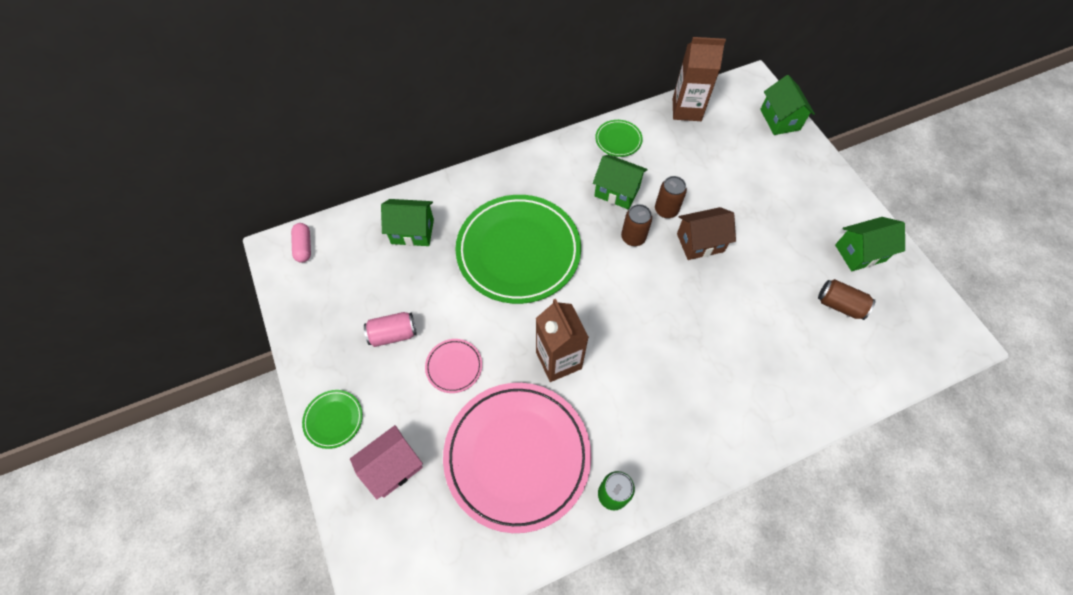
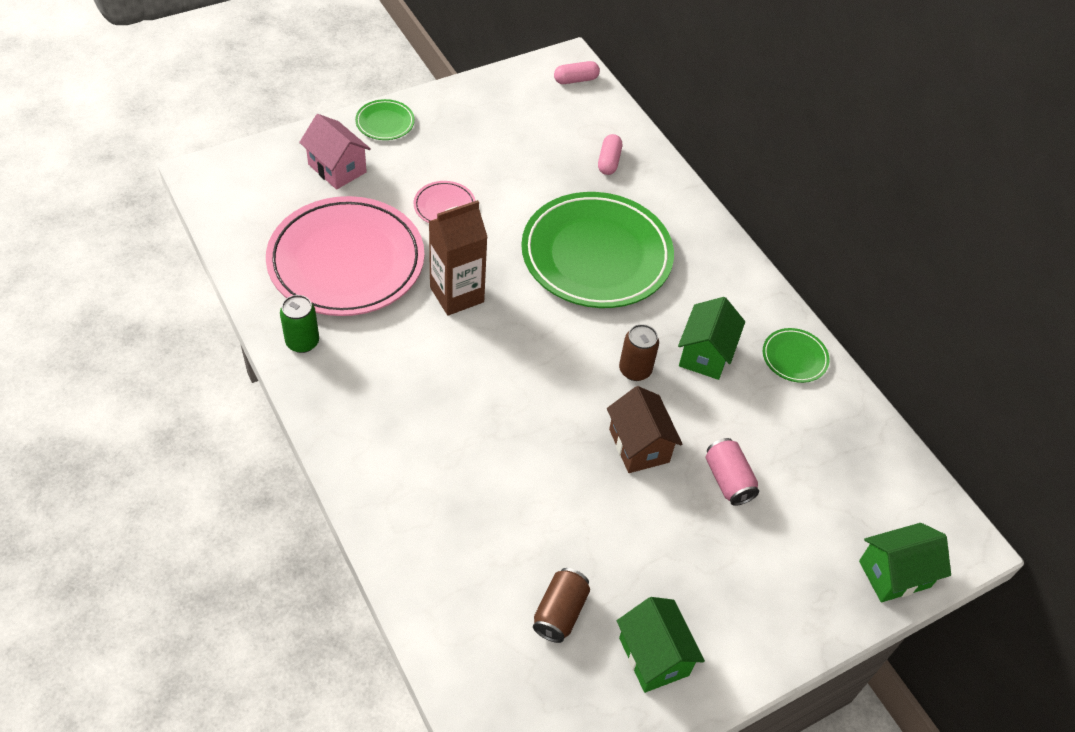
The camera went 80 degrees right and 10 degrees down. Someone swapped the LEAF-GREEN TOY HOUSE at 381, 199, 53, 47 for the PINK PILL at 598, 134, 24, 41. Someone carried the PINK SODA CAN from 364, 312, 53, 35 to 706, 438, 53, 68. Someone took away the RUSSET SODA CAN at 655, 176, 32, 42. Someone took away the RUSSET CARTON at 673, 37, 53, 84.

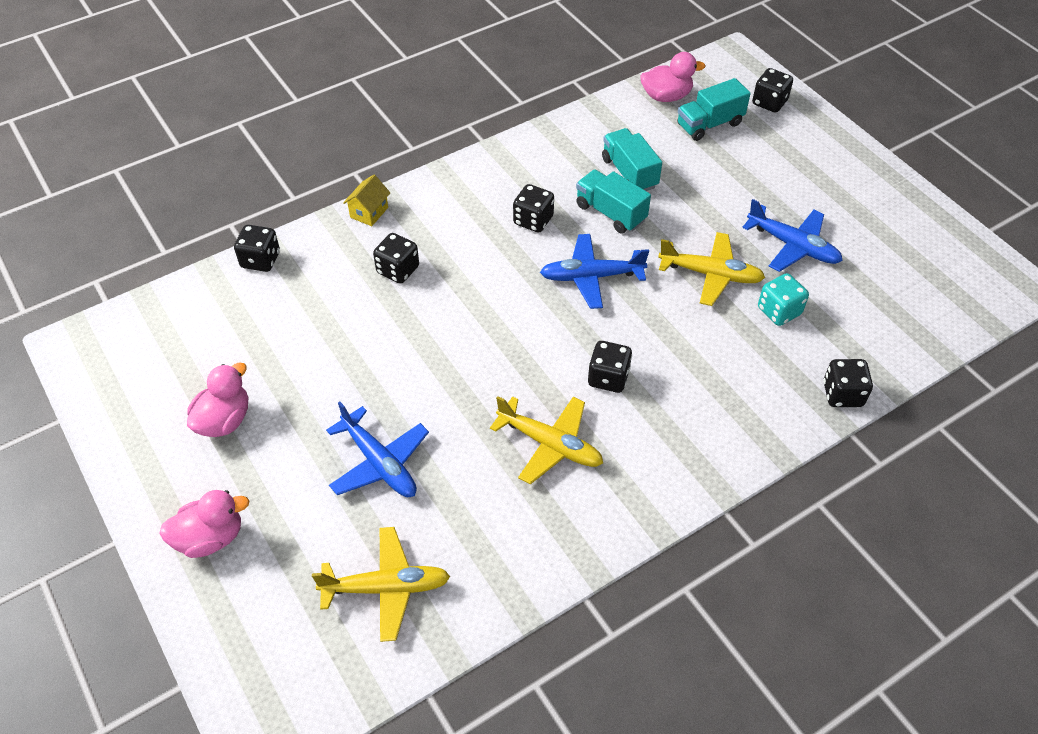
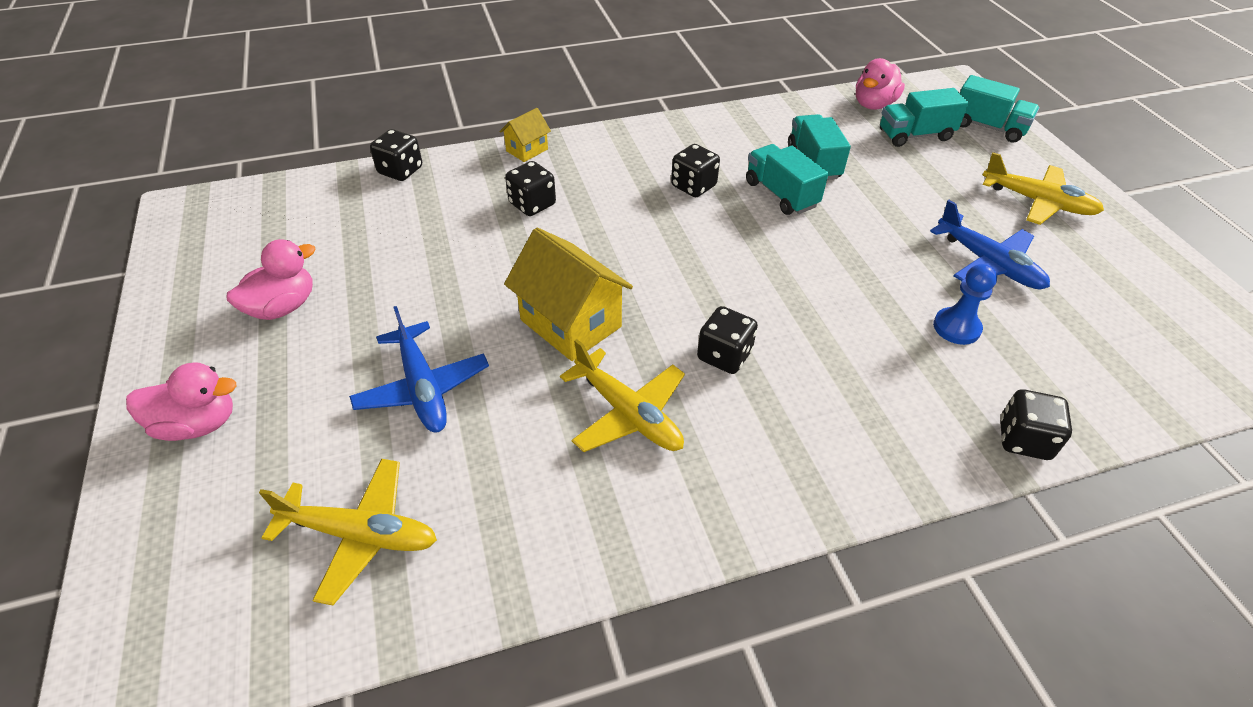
The camera went 15 degrees right and 5 degrees down. Someone put down the BRIGHT YELLOW TOY HOUSE at 504, 228, 129, 133. Someone rotated the PINK RUBBER DUCK at 640, 52, 66, 50 by 120 degrees clockwise. Someone swapped the TEAL DIE at 758, 273, 51, 53 for the ROYAL BLUE GAME PAWN at 933, 264, 64, 81. Someone swapped the JET-BLACK DIE at 752, 68, 41, 45 for the TEAL TOY TRUCK at 960, 75, 80, 68. Someone carried the BRIGHT YELLOW PLANE from 658, 232, 107, 74 to 983, 152, 121, 73. Someone took away the ROYAL BLUE PLANE at 540, 234, 109, 75.

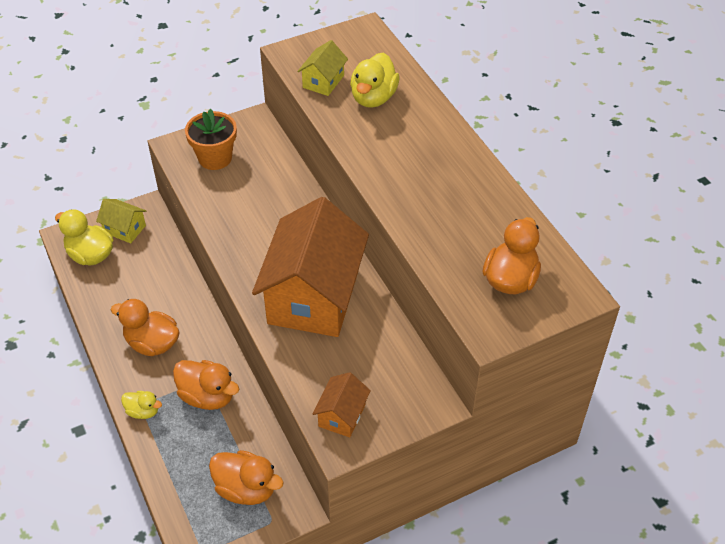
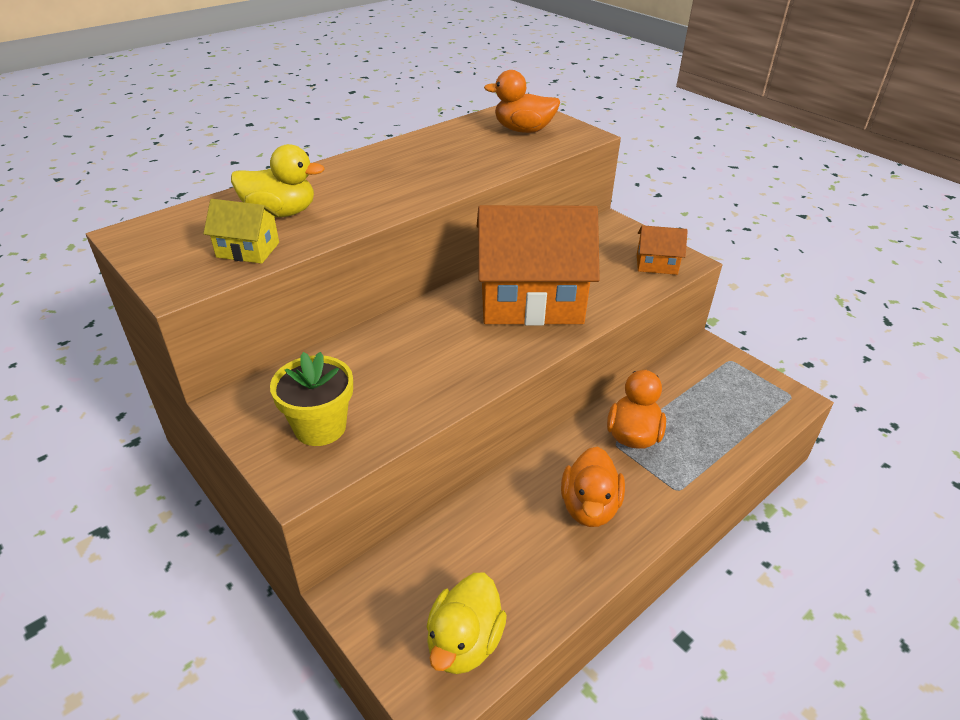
The camera went 105 degrees left and 10 degrees down. Someone repainted the ORANGE POTTED PLANT at 185, 109, 52, 61, which became the BRIGHT YELLOW POTTED PLANT at 270, 352, 83, 94. Someone took away the BRIGHT YELLOW TOY HOUSE at 96, 199, 50, 44. Someone took away the BRIGHT YELLOW RUBBER DUCK at 121, 391, 41, 28. Someone took away the ORANGE RUBBER DUCK at 209, 450, 75, 55.

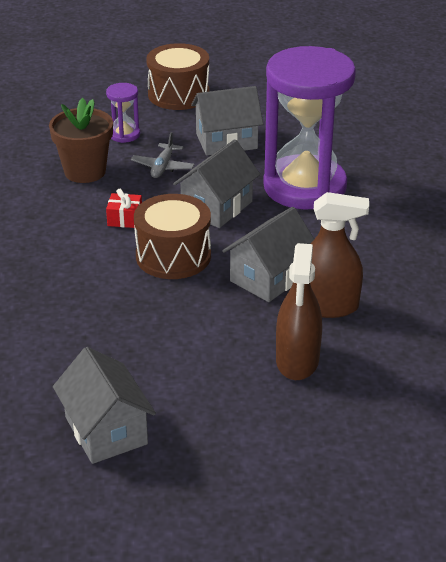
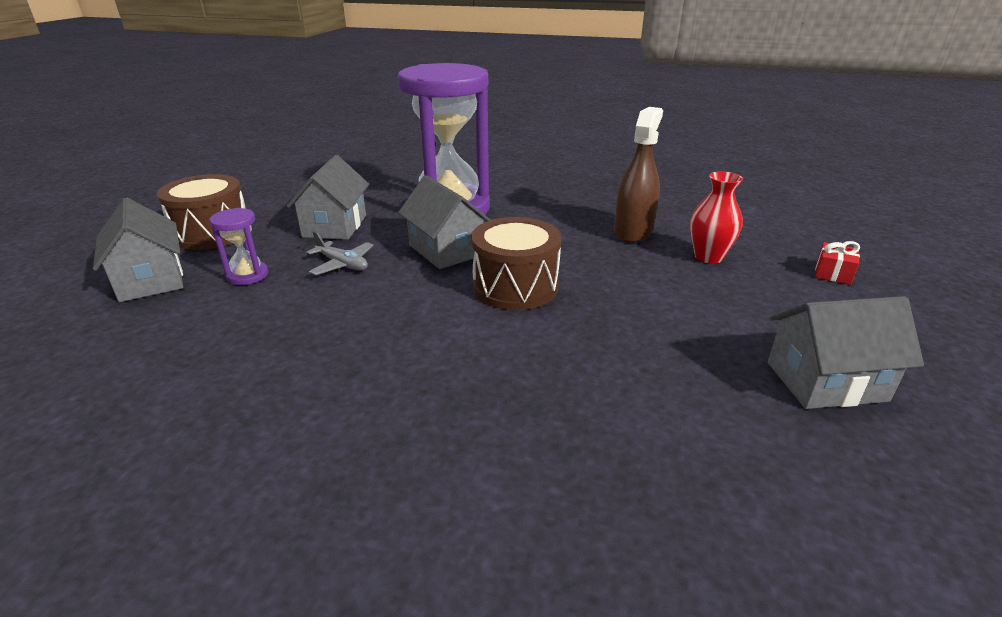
The camera went 70 degrees left and 5 degrees down. Someone carried the GREY TOY HOUSE from 222, 207, 92, 95 to 93, 198, 90, 104. Someone swapped the RUSSET SPRAYER at 276, 243, 46, 137 for the SCARLET TALL VASE at 690, 171, 53, 93. Someone carried the SCARLET GIFT from 106, 189, 36, 39 to 815, 241, 45, 44. Someone took away the RUSSET POTTED PLANT at 49, 98, 64, 85.

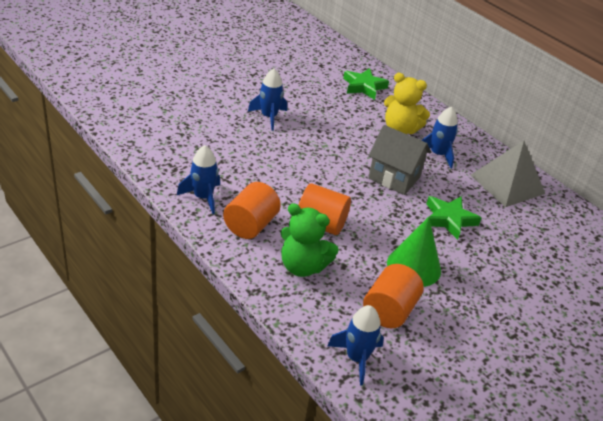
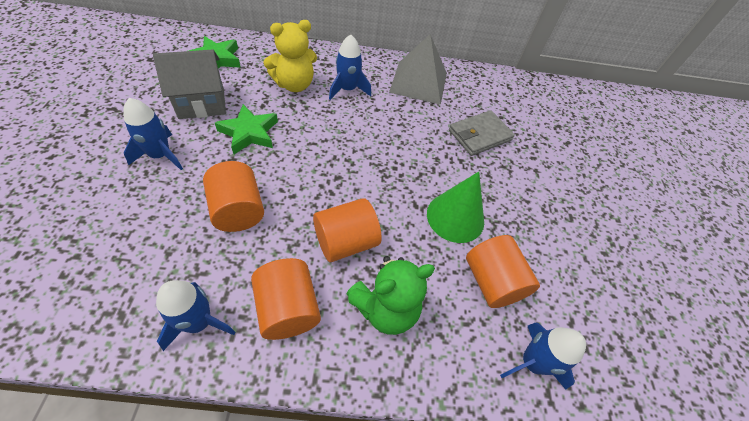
The camera went 50 degrees left and 15 degrees up. Someone carried the GREY TOY HOUSE from 368, 125, 63, 70 to 153, 50, 73, 69. Someone put down the ORANGE CYLINDER at 203, 161, 61, 71. Someone carried the LEAF-GREEN FIVE-POINTED STAR from 427, 196, 55, 44 to 215, 104, 63, 50. Someone put down the GREY CARD WALLET at 449, 110, 66, 46.

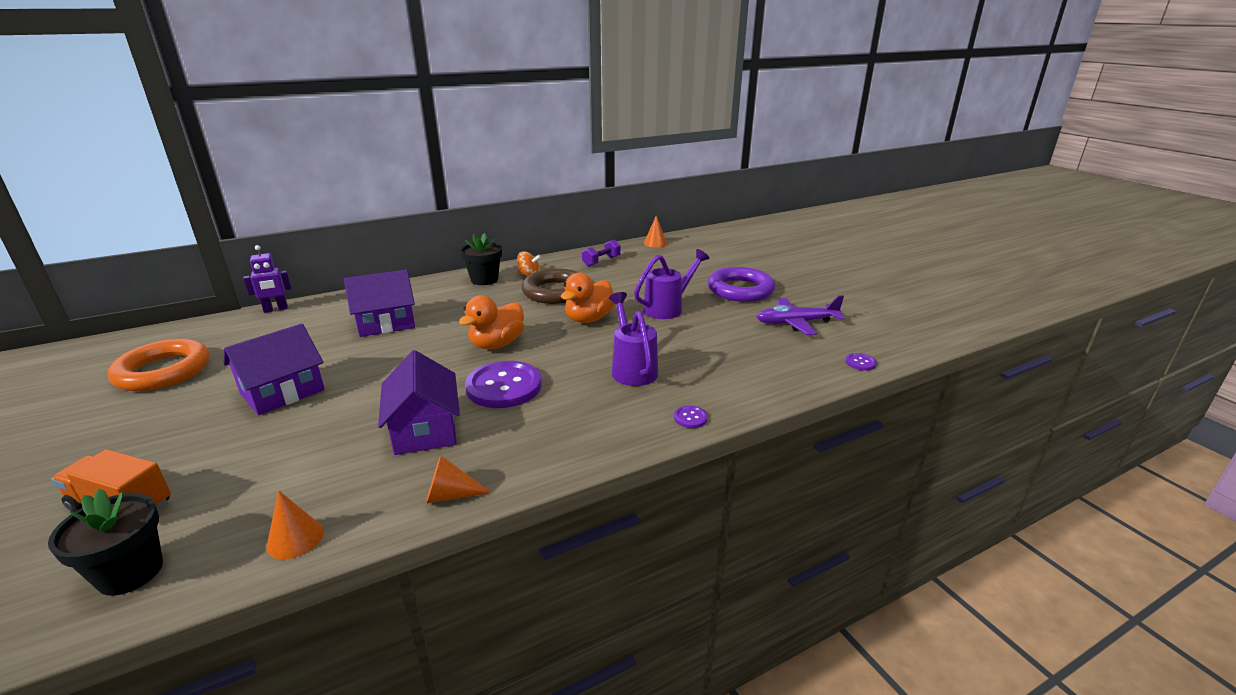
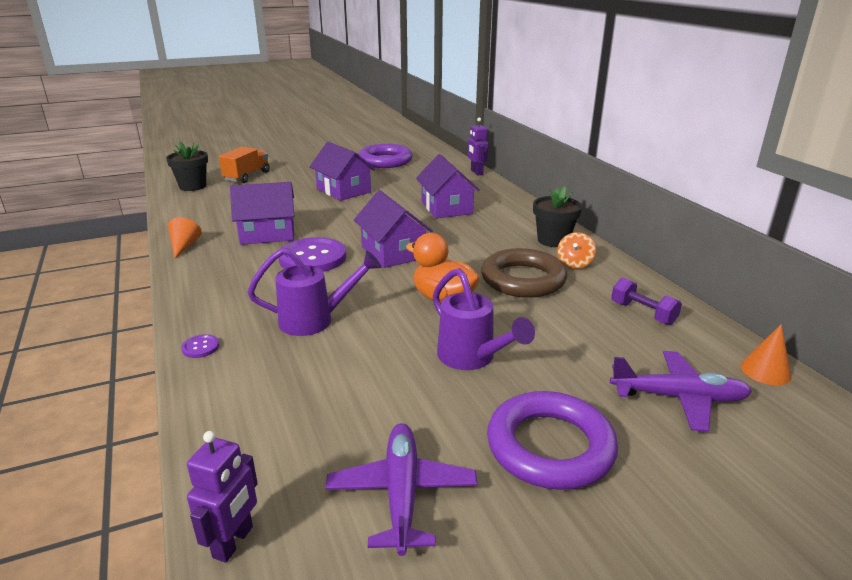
The camera went 95 degrees right and 0 degrees up. Someone swapped the VIOLET BUTTON at 846, 353, 31, 18 for the VIOLET TOY ROBOT at 187, 431, 71, 132. Someone swapped the ORANGE RUBBER DUCK at 459, 295, 65, 54 for the VIOLET TOY HOUSE at 354, 190, 79, 78. Someone repainted the ORANGE RING at 107, 339, 103, 52, which became the VIOLET RING at 358, 144, 55, 24. Someone put down the VIOLET PLANE at 610, 351, 142, 81. Someone took away the ORANGE CONE SHAPE at 266, 490, 58, 70.

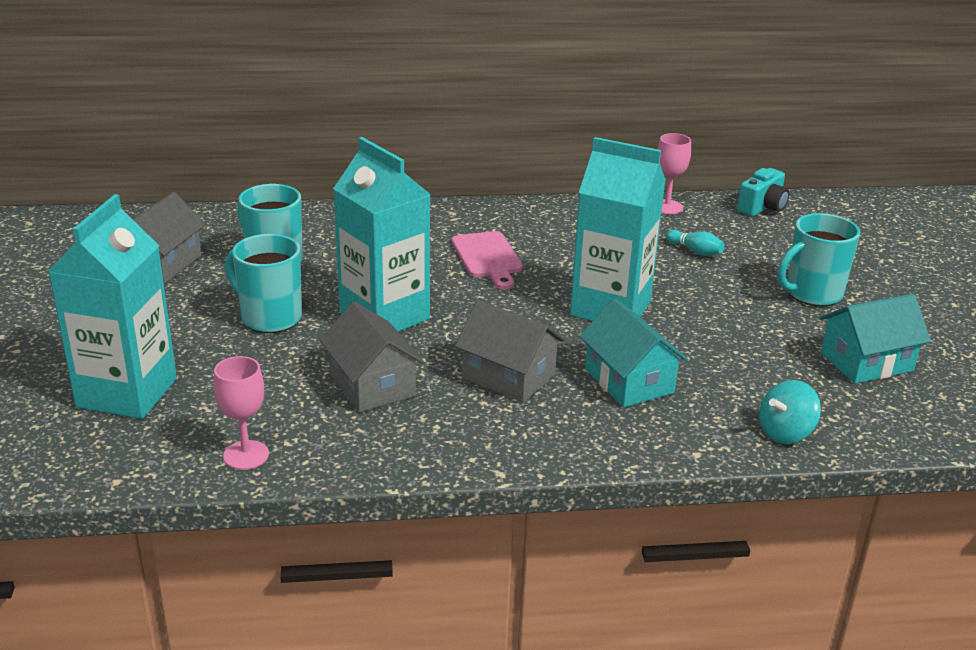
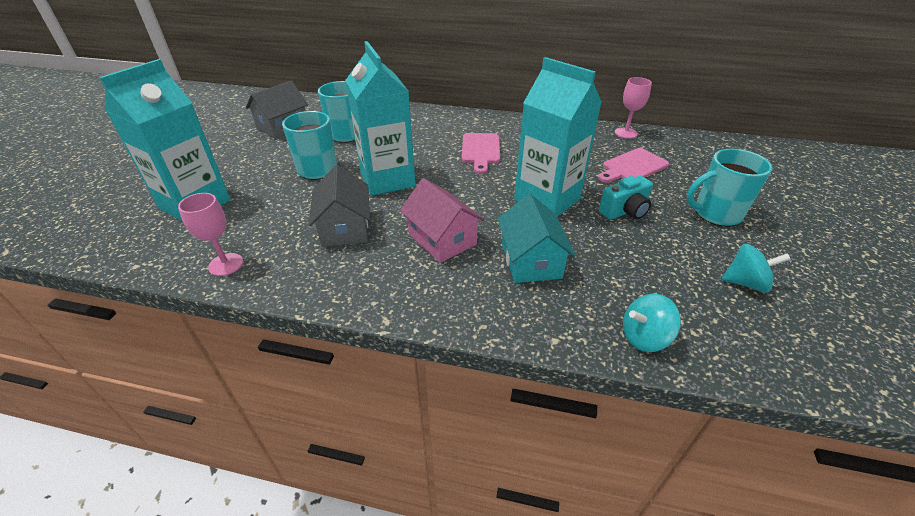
The camera went 20 degrees right and 10 degrees up. Someone repainted the GREY TOY HOUSE at 455, 300, 110, 103, which became the PINK TOY HOUSE at 400, 178, 85, 85. Someone swapped the TEAL BOWLING PIN at 666, 230, 59, 26 for the PINK CUTTING BOARD at 598, 148, 71, 35. Someone carried the TEAL CAMERA from 737, 168, 52, 48 to 599, 176, 54, 44. Someone swapped the TEAL TOY HOUSE at 820, 294, 111, 90 for the TEAL TOY TOP at 722, 244, 69, 49.

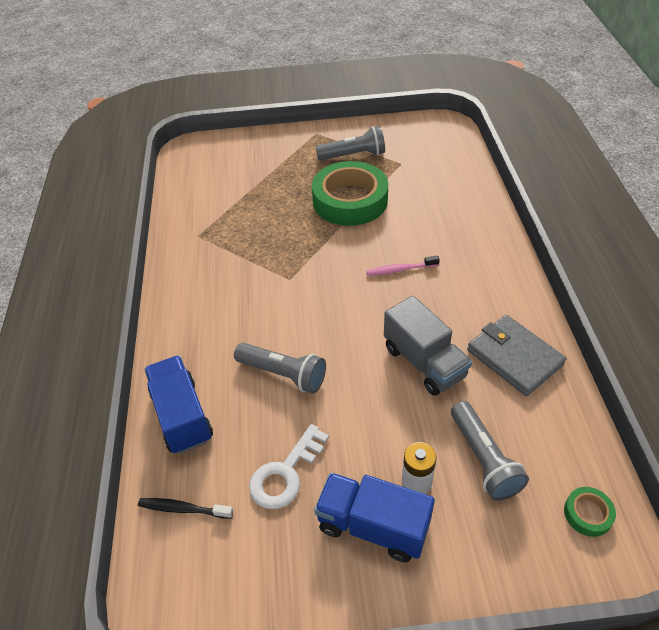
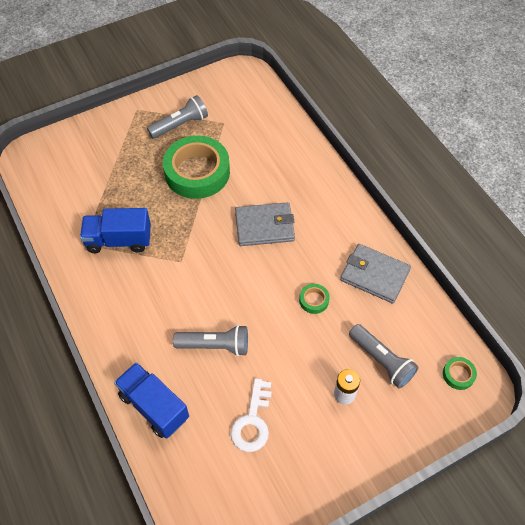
The camera went 25 degrees left and 10 degrees up. Someone carried the ROYAL BLUE TOY TRUCK from 314, 473, 121, 89 to 80, 208, 71, 45. Someone swapped the PINK DENTAL BRUSH at 366, 256, 74, 20 for the GREY CARD WALLET at 235, 202, 60, 44. Someone swapped the GREY TOY TRUCK at 384, 296, 88, 100 for the LEAF-GREEN STICKY TAPE at 299, 284, 31, 30. Someone took away the JET-BLACK DENTAL BRUSH at 138, 498, 95, 21.

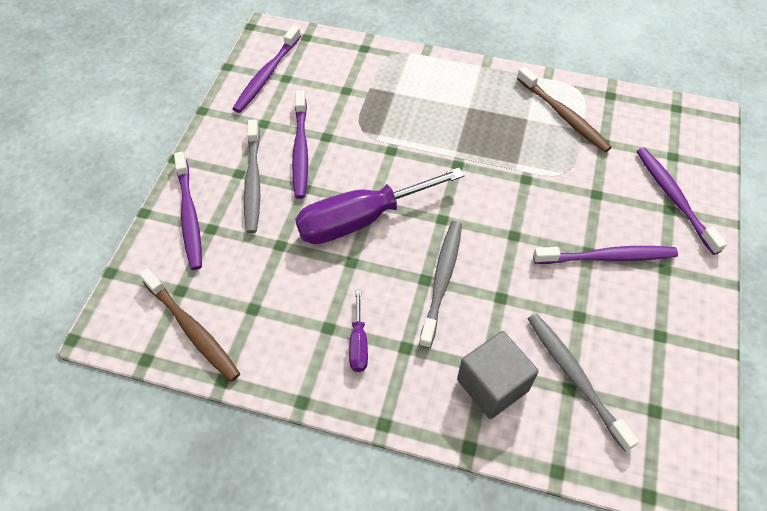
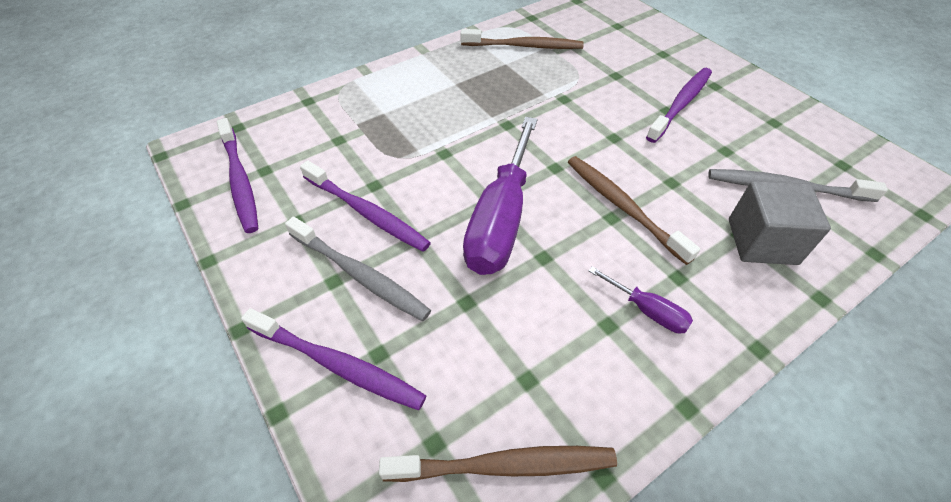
The camera went 50 degrees left and 5 degrees down. Someone repainted the GREY DENTAL BRUSH at 419, 221, 43, 128, which became the RUSSET DENTAL BRUSH at 568, 156, 132, 109. Someone took away the VIOLET DENTAL BRUSH at 637, 148, 90, 107.

